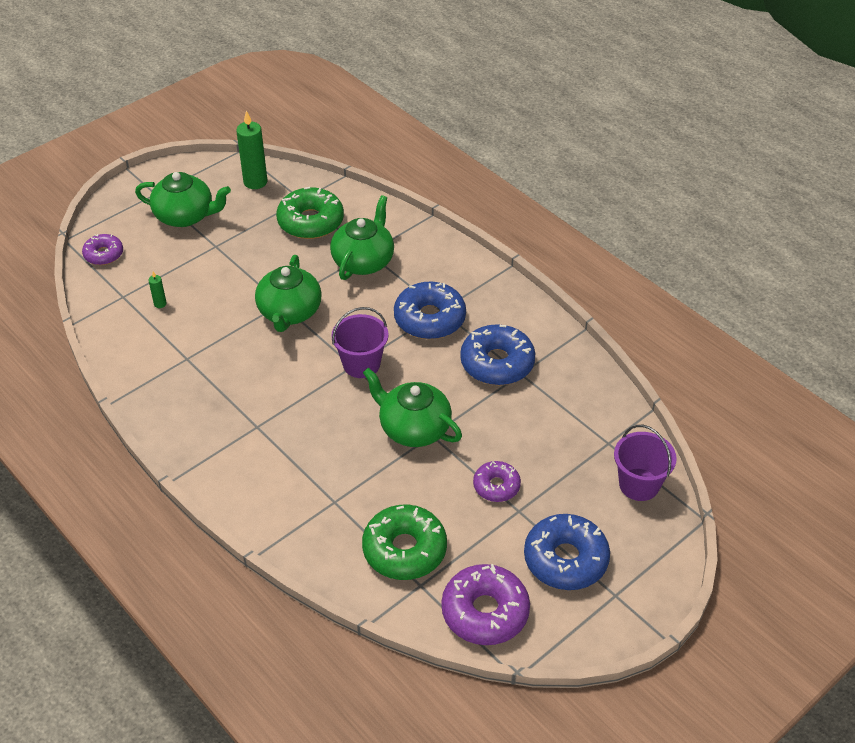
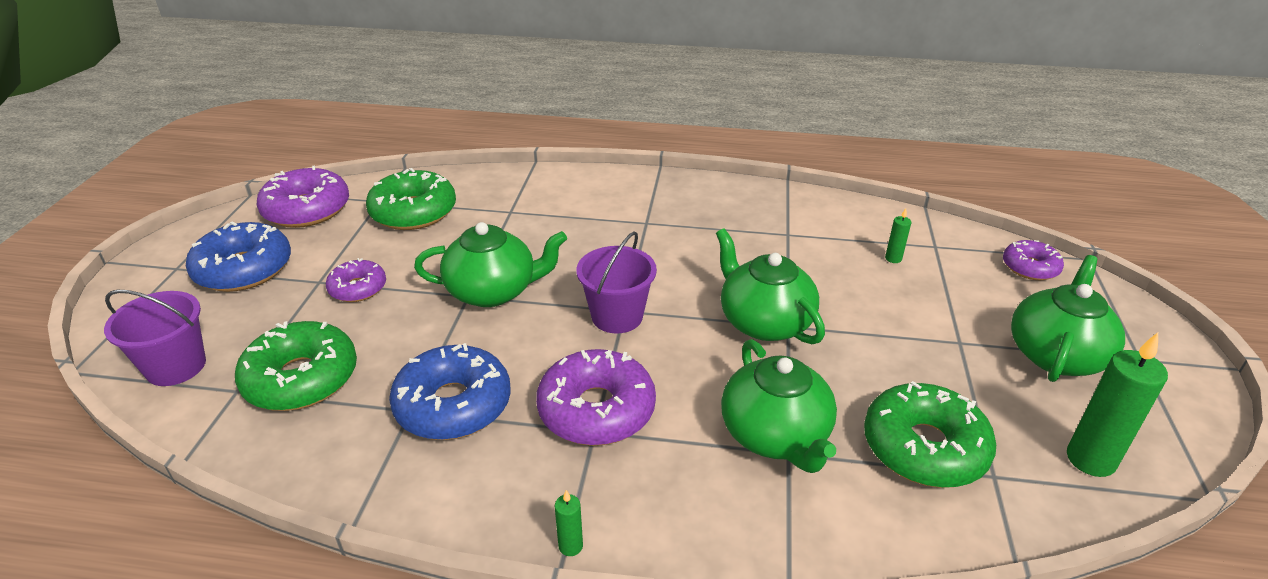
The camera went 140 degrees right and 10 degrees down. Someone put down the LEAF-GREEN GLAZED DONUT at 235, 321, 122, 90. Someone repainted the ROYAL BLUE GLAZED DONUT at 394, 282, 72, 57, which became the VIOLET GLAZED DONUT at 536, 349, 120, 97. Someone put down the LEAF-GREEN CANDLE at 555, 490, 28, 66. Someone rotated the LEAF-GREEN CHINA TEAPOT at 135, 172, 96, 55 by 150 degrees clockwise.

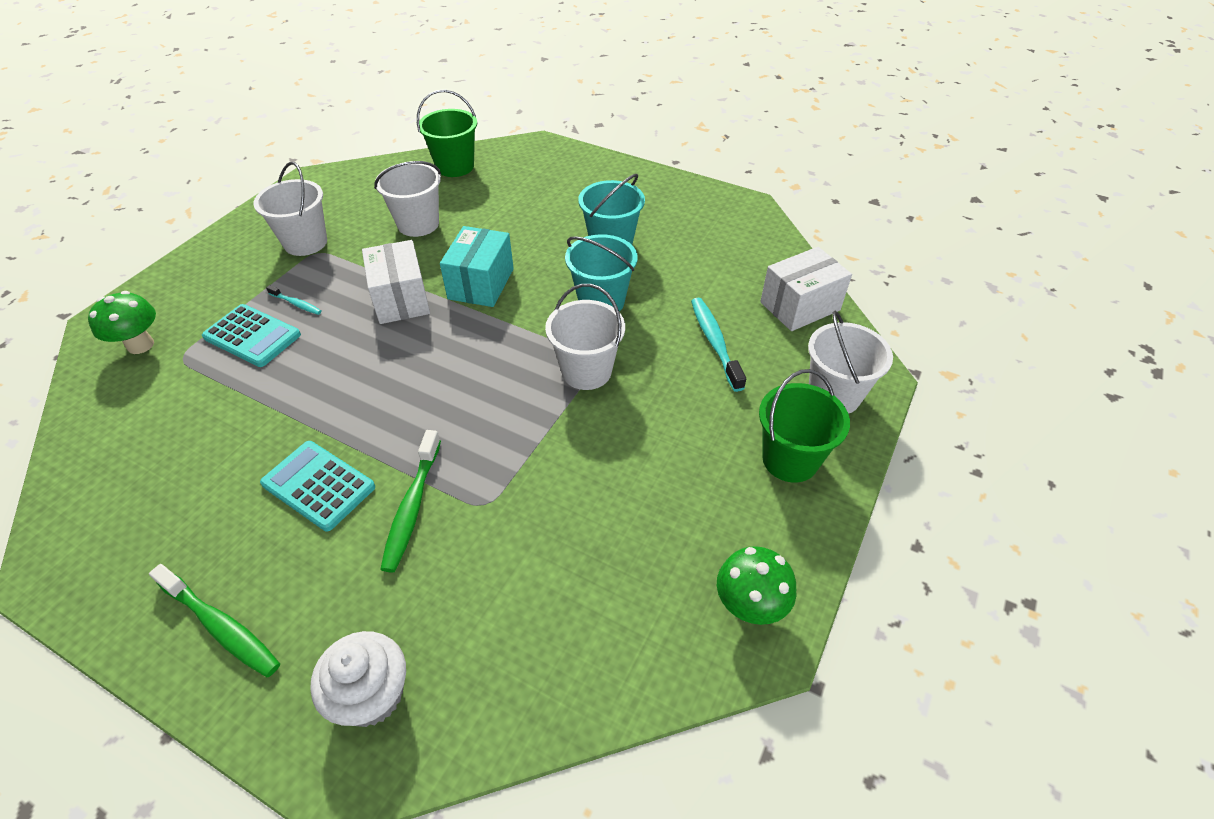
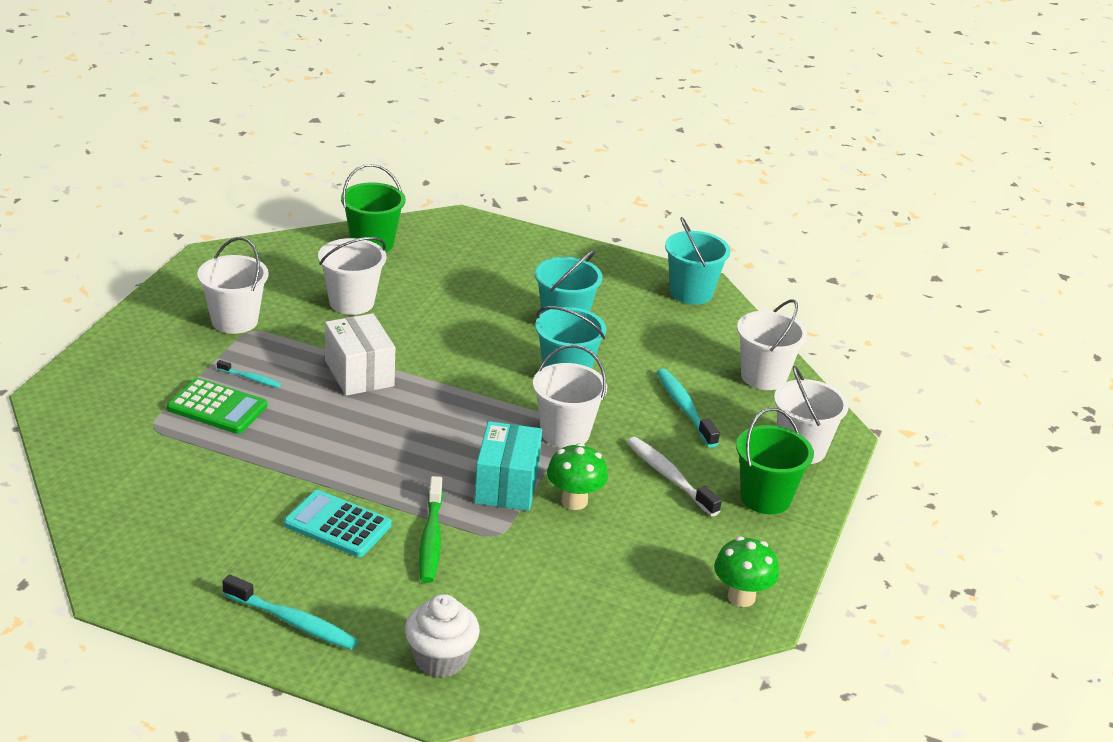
The camera went 10 degrees left and 15 degrees down. Someone repainted the TEAL ADDING MACHINE at 202, 304, 99, 63, which became the LEAF-GREEN ADDING MACHINE at 167, 378, 100, 56. Someone repainted the LEAF-GREEN DENTAL BRUSH at 149, 564, 131, 113, which became the TEAL DENTAL BRUSH at 222, 575, 136, 75. Someone carried the TEAL PARCEL from 440, 226, 74, 81 to 474, 421, 68, 90. Someone carried the LEAF-GREEN FUNGUS from 88, 291, 68, 63 to 547, 443, 61, 67. Someone put down the WHITE DENTAL BRUSH at 627, 437, 95, 79. Someone put down the TEAL BUCKET at 665, 217, 66, 88. Someone swapped the WHITE PARCEL at 760, 247, 92, 84 for the WHITE BUCKET at 737, 299, 70, 91.

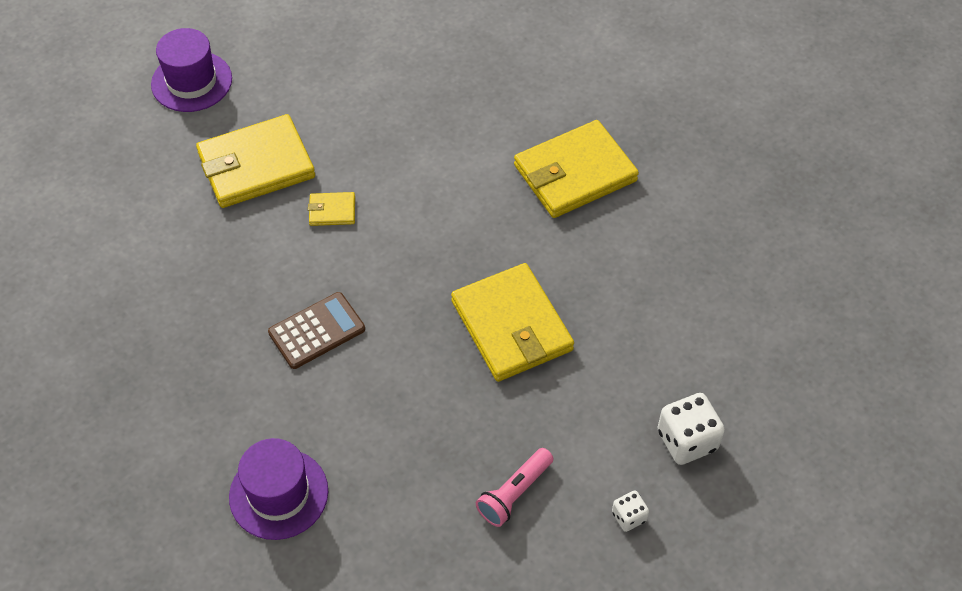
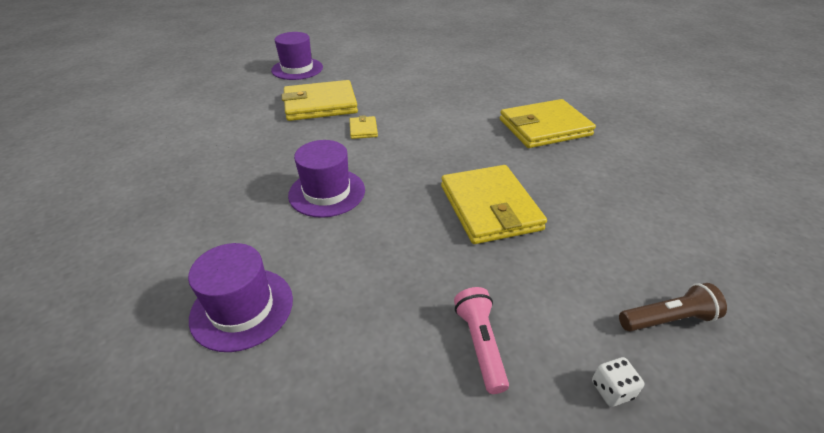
The camera went 10 degrees right and 15 degrees down. Someone swapped the RUSSET ADDING MACHINE at 268, 292, 97, 77 for the VIOLET TOP HAT at 288, 140, 77, 78. Someone rotated the BRIGHT YELLOW CARD WALLET at 308, 192, 47, 34 by 75 degrees clockwise. Someone rotated the PINK POCKET TORCH at 476, 448, 77, 79 by 120 degrees clockwise. Someone swapped the WHITE DIE at 657, 393, 68, 72 for the RUSSET POCKET TORCH at 619, 283, 108, 49.

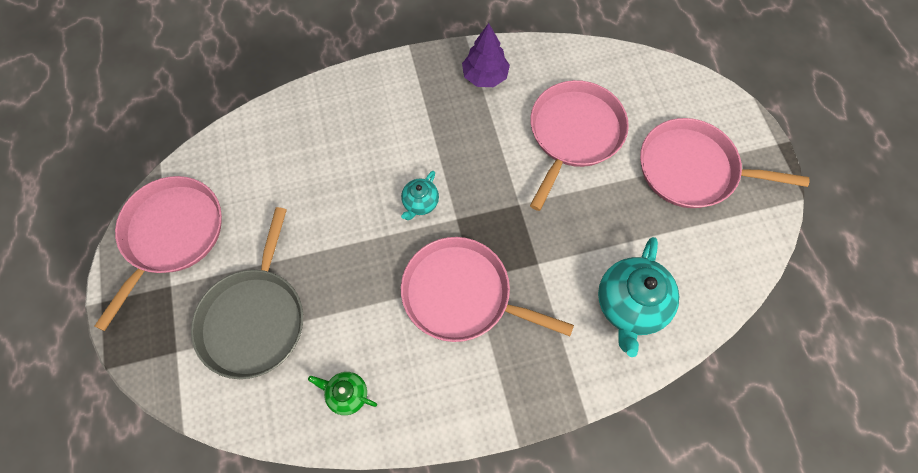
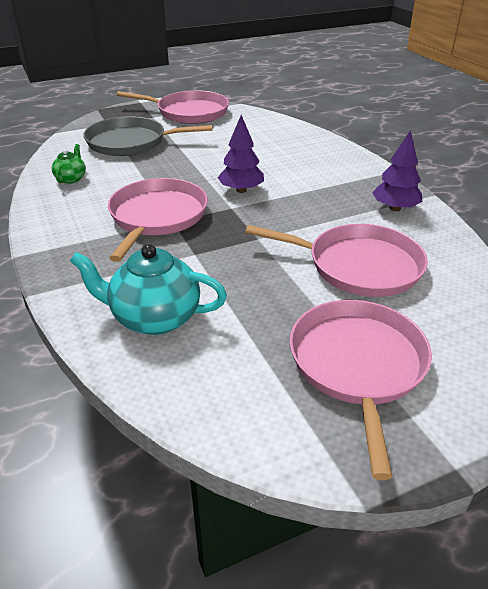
The camera went 80 degrees right and 30 degrees down. Someone swapped the TEAL CHINA TEAPOT at 401, 171, 38, 49 for the VIOLET TOY TREE at 217, 115, 47, 78.

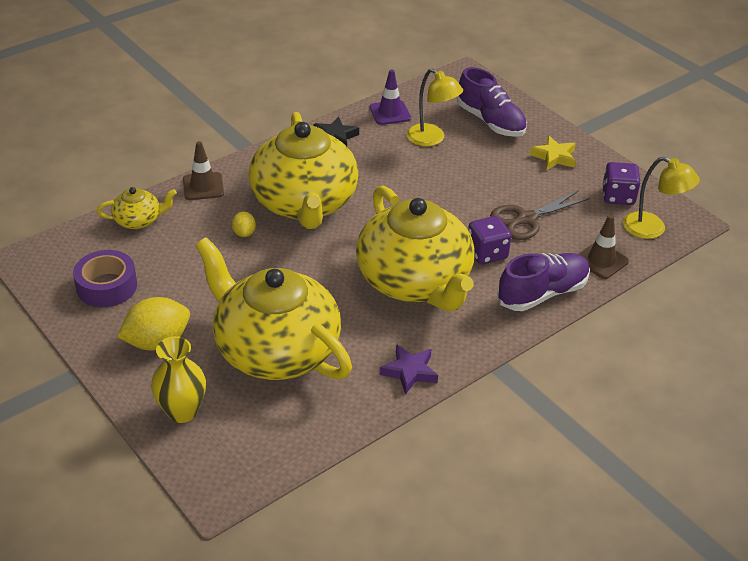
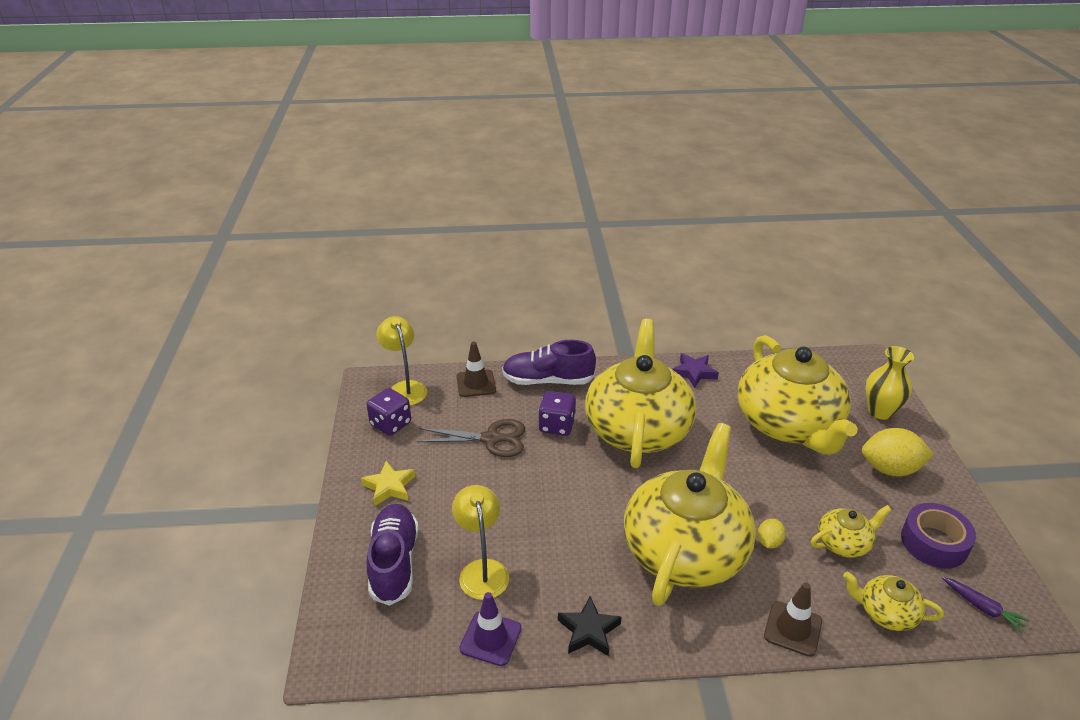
The camera went 145 degrees left and 5 degrees down. Someone put down the BRIGHT YELLOW CHINA TEAPOT at 811, 505, 81, 53. Someone put down the VIOLET ROOT VEGETABLE at 942, 577, 88, 56.

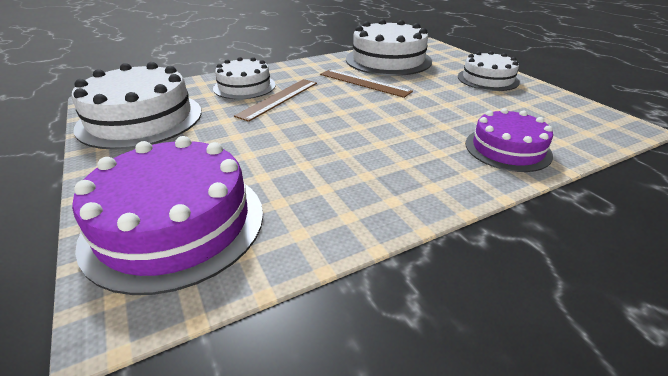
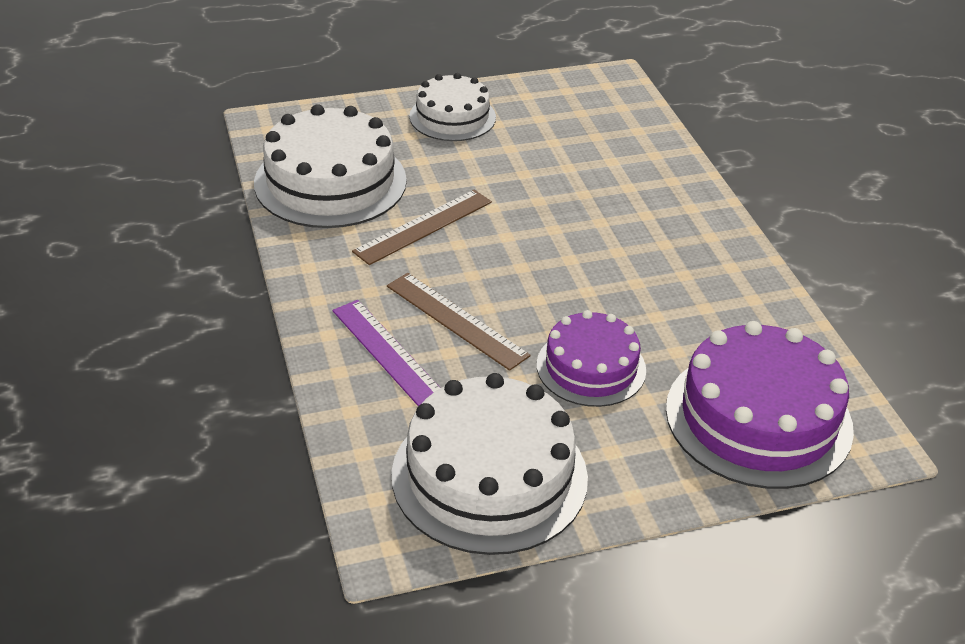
The camera went 80 degrees left and 5 degrees up. Someone swapped the WHITE GATEAU at 213, 57, 63, 42 for the VIOLET MEASURING STICK at 332, 300, 108, 106. Someone carried the VIOLET GATEAU from 465, 108, 88, 64 to 537, 310, 109, 97.

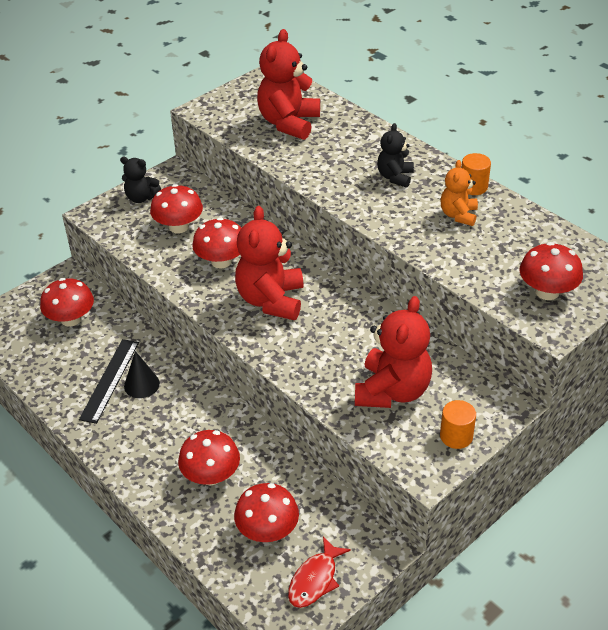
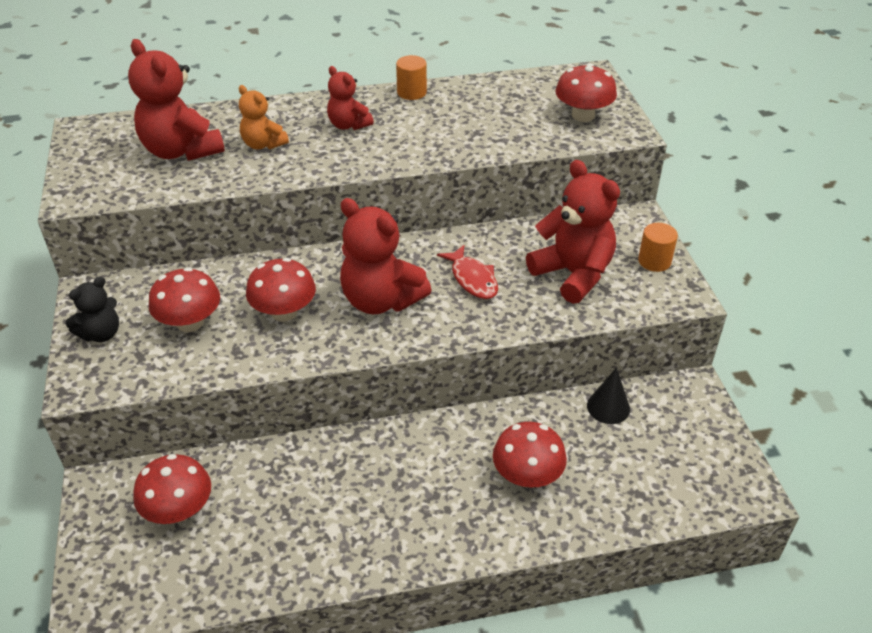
The camera went 60 degrees left and 0 degrees up. Someone carried the ORANGE TEDDY BEAR from 440, 160, 38, 66 to 239, 85, 50, 65. Someone repainted the JET-BLACK TEDDY BEAR at 377, 123, 37, 64, which became the SCARLET TEDDY BEAR at 327, 66, 47, 64. Someone carried the SCARLET TOY FISH from 288, 536, 63, 72 to 437, 245, 61, 54. Someone carried the JET-BLACK CONE SHAPE from 124, 351, 36, 47 to 587, 367, 43, 57. Someone took away the JET-BLACK MEASURING STICK at 79, 339, 60, 85. Someone took away the SCARLET FUNGUS at 234, 483, 65, 59.

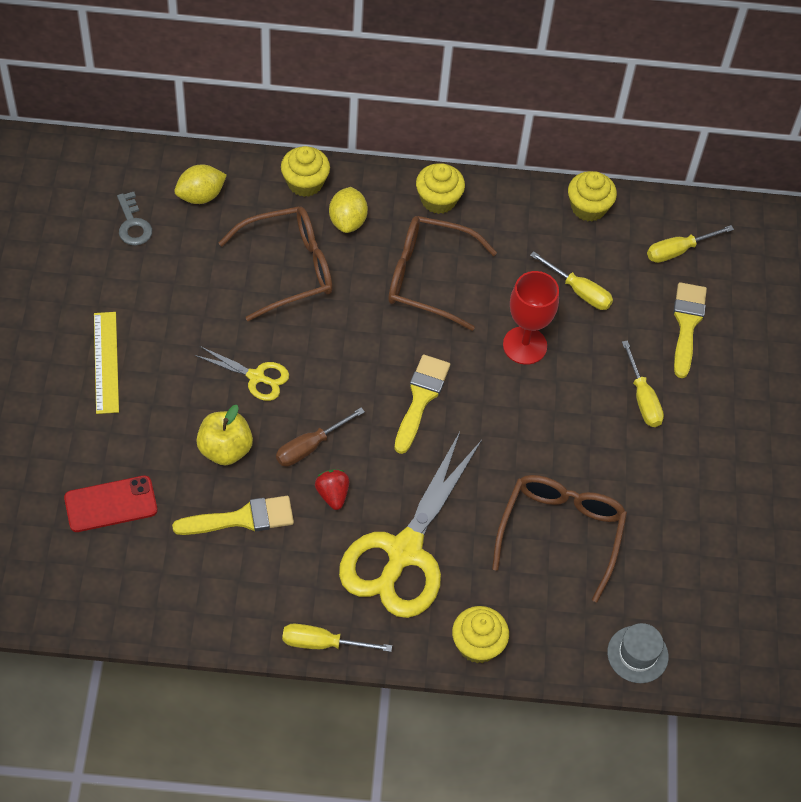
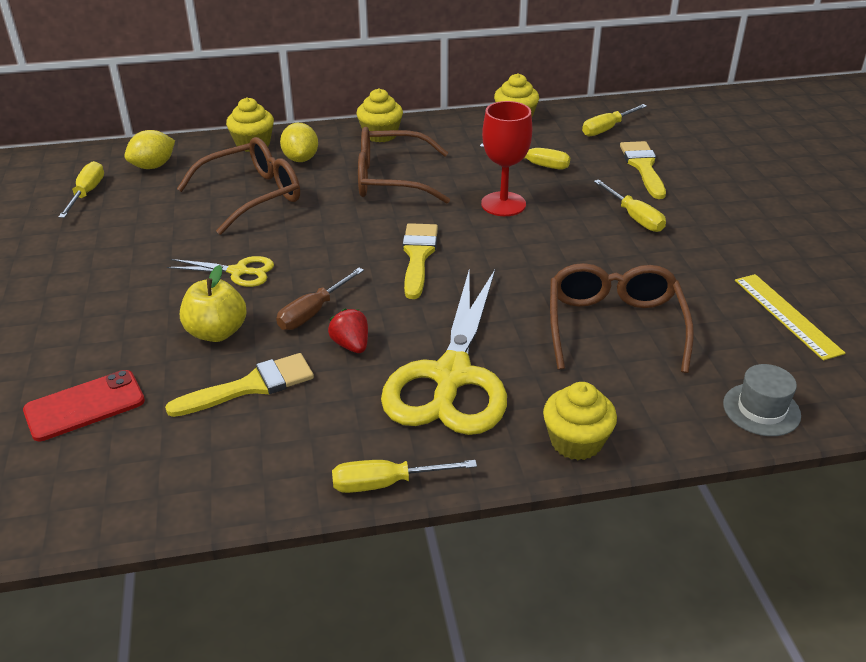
The camera went 10 degrees left and 20 degrees down. Someone swapped the GREY DOOR KEY at 117, 192, 35, 53 for the BRIGHT YELLOW SCREWDRIVER at 58, 161, 46, 57. Someone carried the BRIGHT YELLOW MEASURING STICK from 94, 312, 25, 102 to 735, 274, 110, 87.

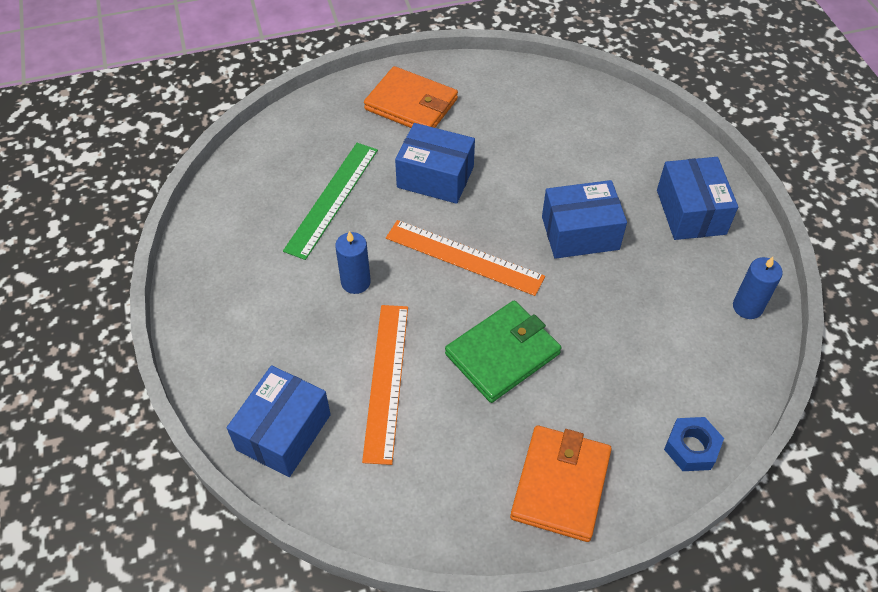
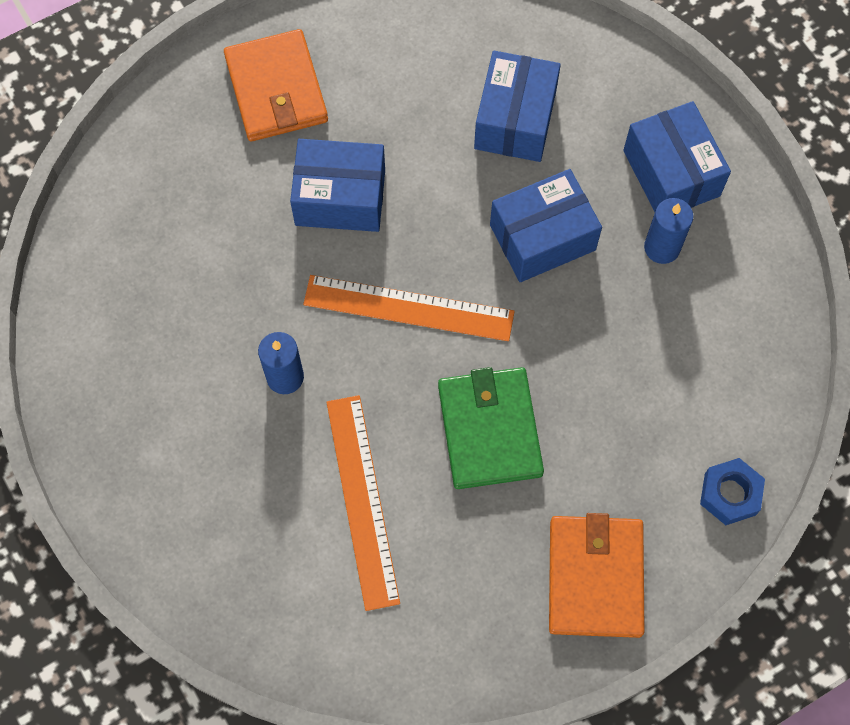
The camera went 15 degrees left and 15 degrees up. Someone rotated the ORANGE CARD WALLET at 364, 66, 94, 62 by 60 degrees clockwise. Someone rotated the LEAF-GREEN CARD WALLET at 445, 301, 116, 102 by 45 degrees counterclockwise. Someone carried the ROYAL BLUE PARCEL from 227, 365, 104, 112 to 474, 51, 87, 111. Someone carried the ROYAL BLUE CANDLE from 733, 257, 50, 62 to 644, 198, 50, 66. Someone took away the LEAF-GREEN MEASURING STICK at 283, 143, 95, 117.

